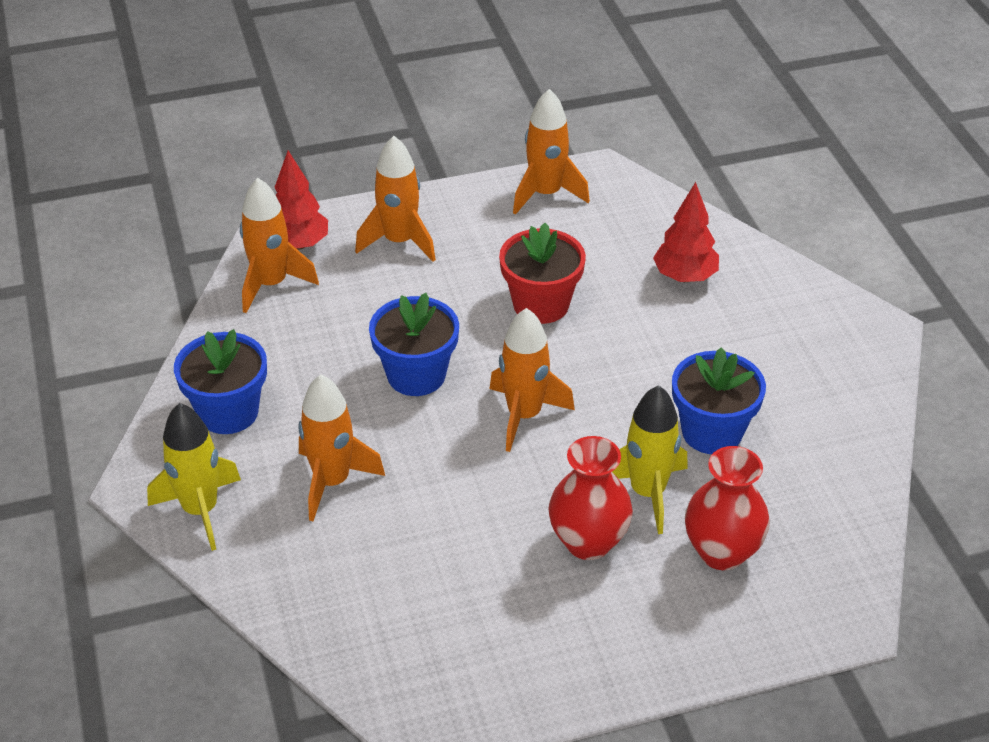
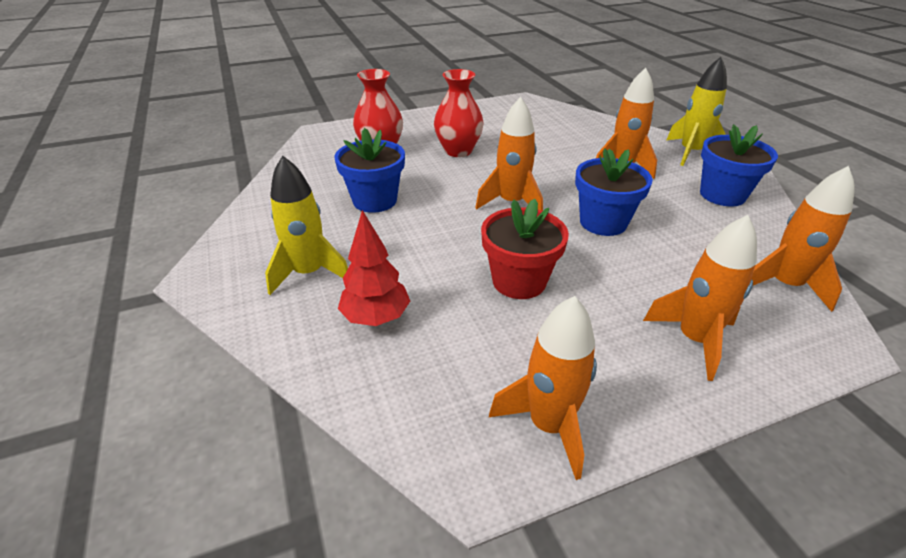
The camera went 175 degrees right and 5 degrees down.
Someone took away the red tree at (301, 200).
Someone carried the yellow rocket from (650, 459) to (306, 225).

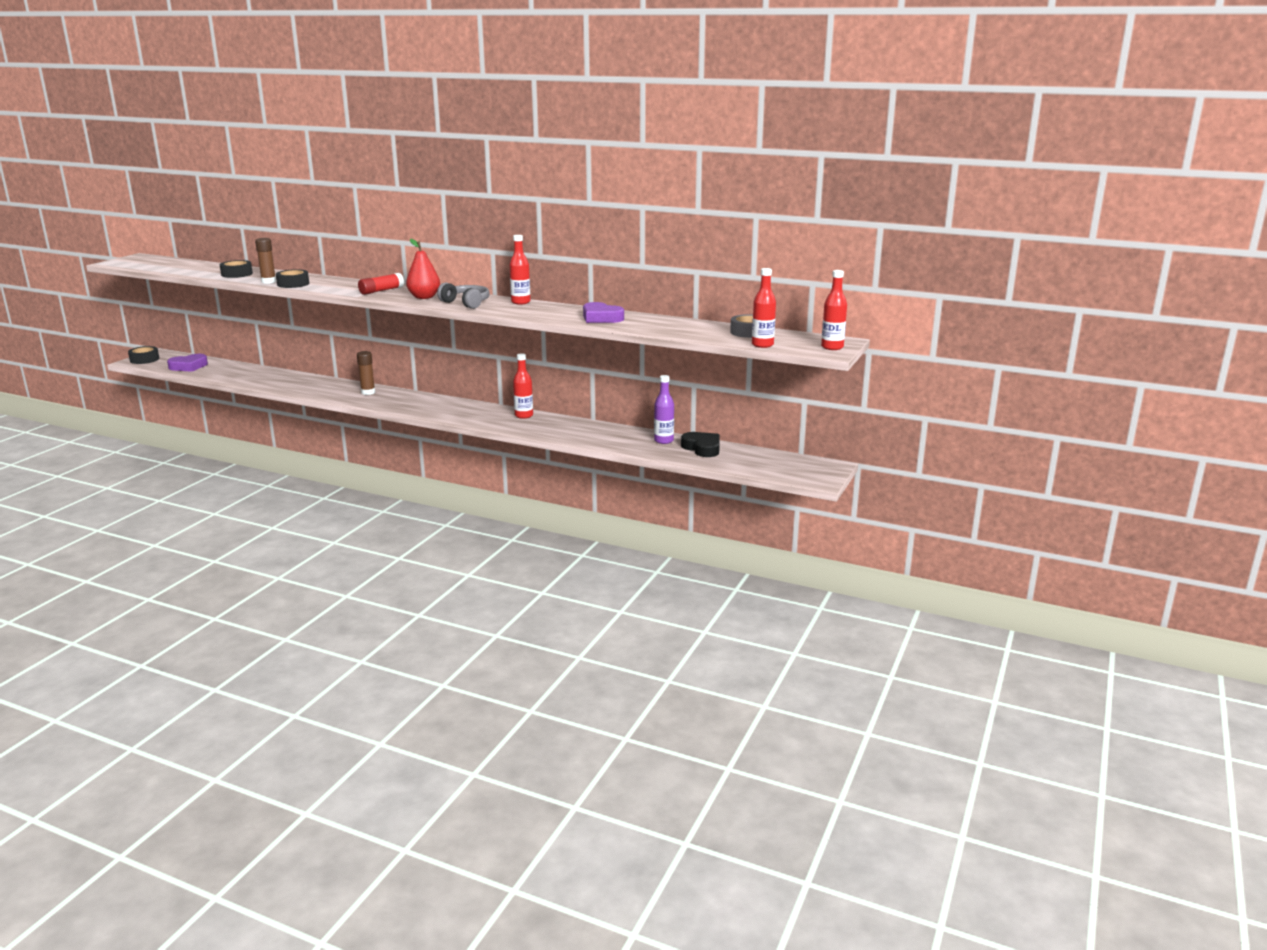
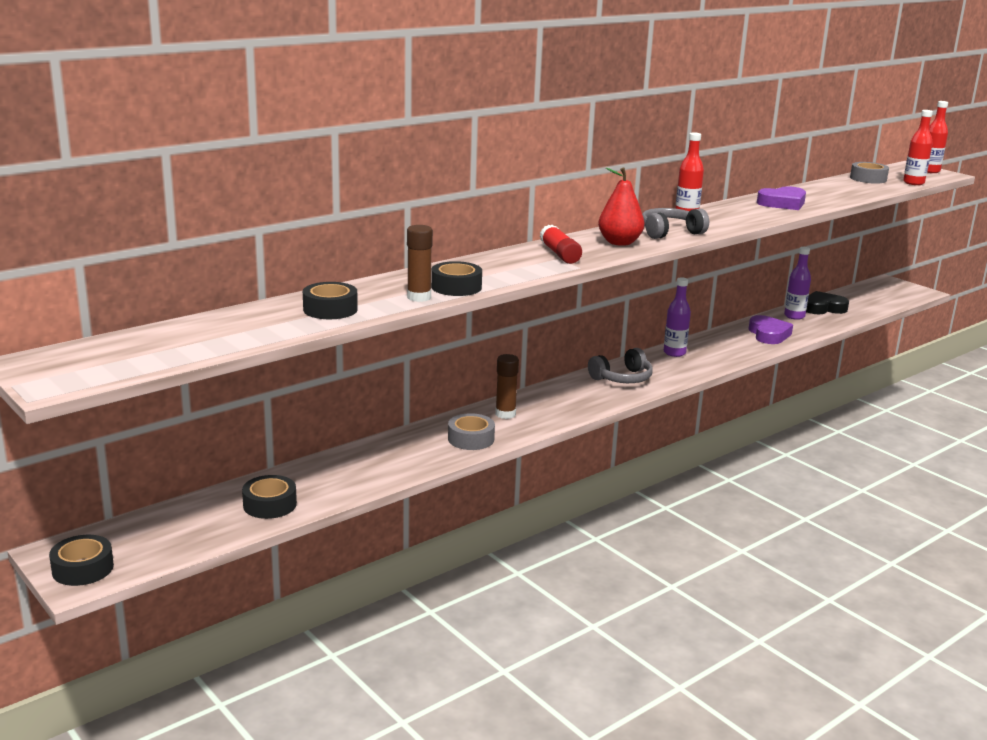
The camera went 65 degrees left and 0 degrees up.
Someone carried the purple heart from (187, 363) to (770, 329).
Someone repainted the red bottle at (523, 386), which became the purple bottle at (677, 317).
Someone put down the black tape at (269, 497).
Someone put down the grey tape at (471, 431).
Someone put down the grey headphones at (620, 365).

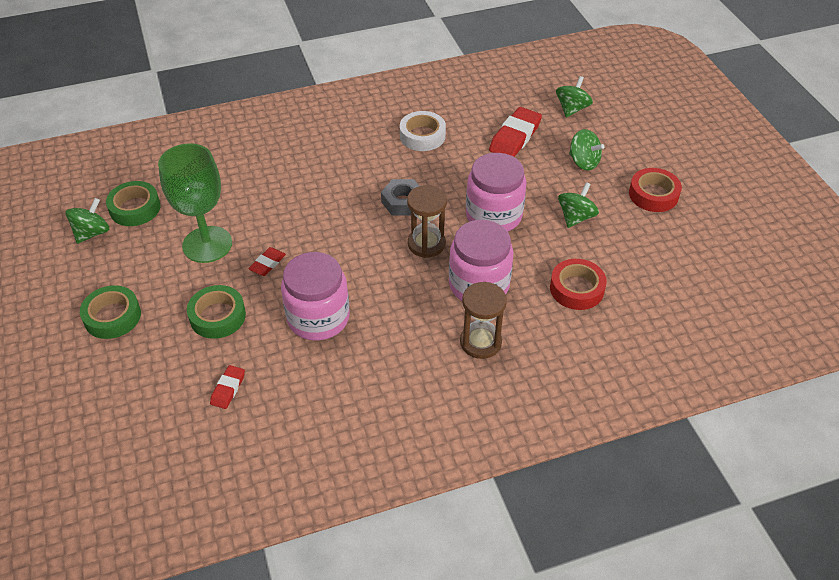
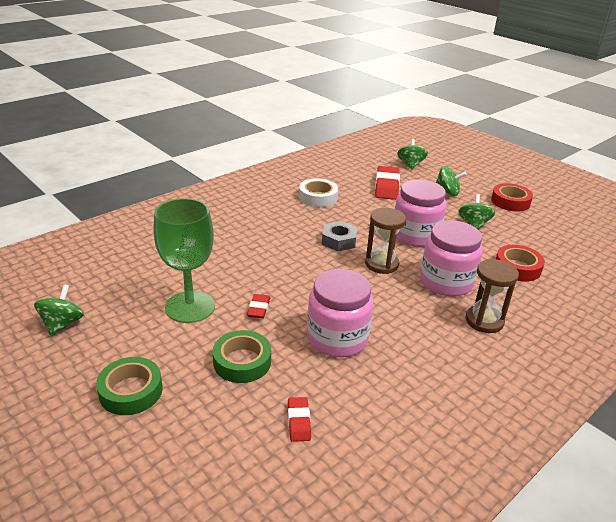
The camera went 25 degrees left and 15 degrees down.
Someone took away the green tape at (133, 203).

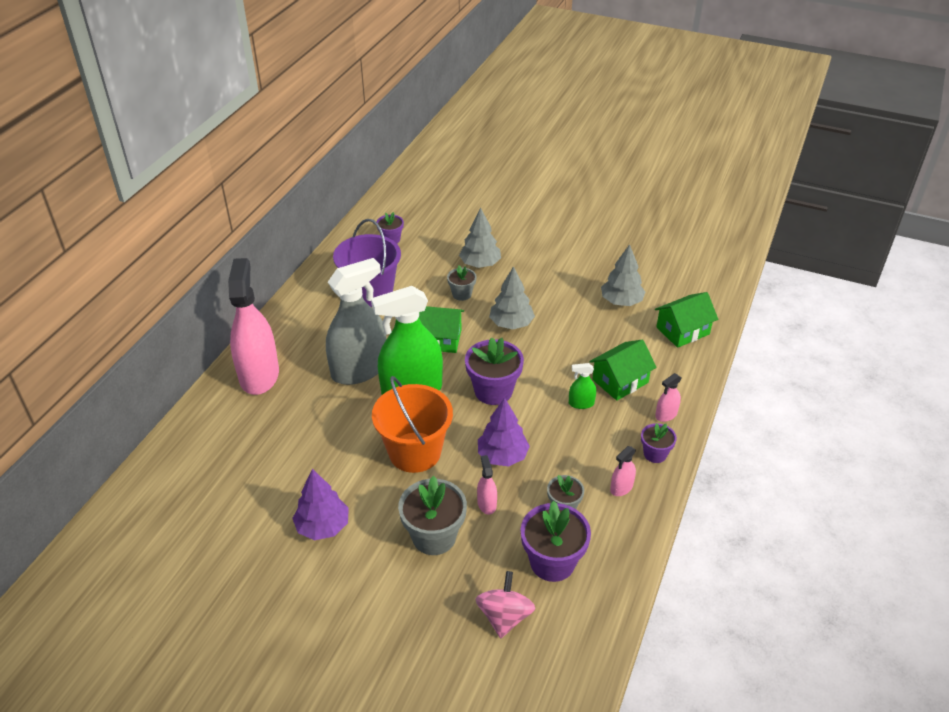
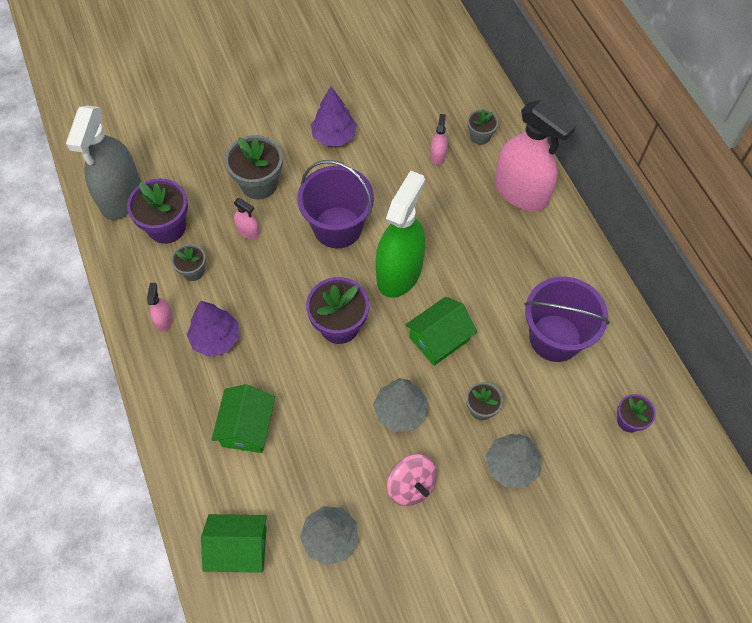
The camera went 135 degrees right and 20 degrees up.
Someone carried the grey spray bottle from (356, 321) to (103, 162).
Someone repainted the orange bucket at (412, 424), which became the purple bucket at (335, 204).
Someone carried the pink spinning top from (505, 604) to (412, 480).
Someone carried the purple tree from (504, 432) to (213, 329).
Someone took away the green spray bottle at (582, 386).
Someone took away the purple flower pot at (659, 443).
Someone rotated the green house at (686, 320) by 75 degrees clockwise.
Someone carried the pink spray bottle from (668, 397) to (439, 139).
Someone put down the grey flower pot at (483, 127).

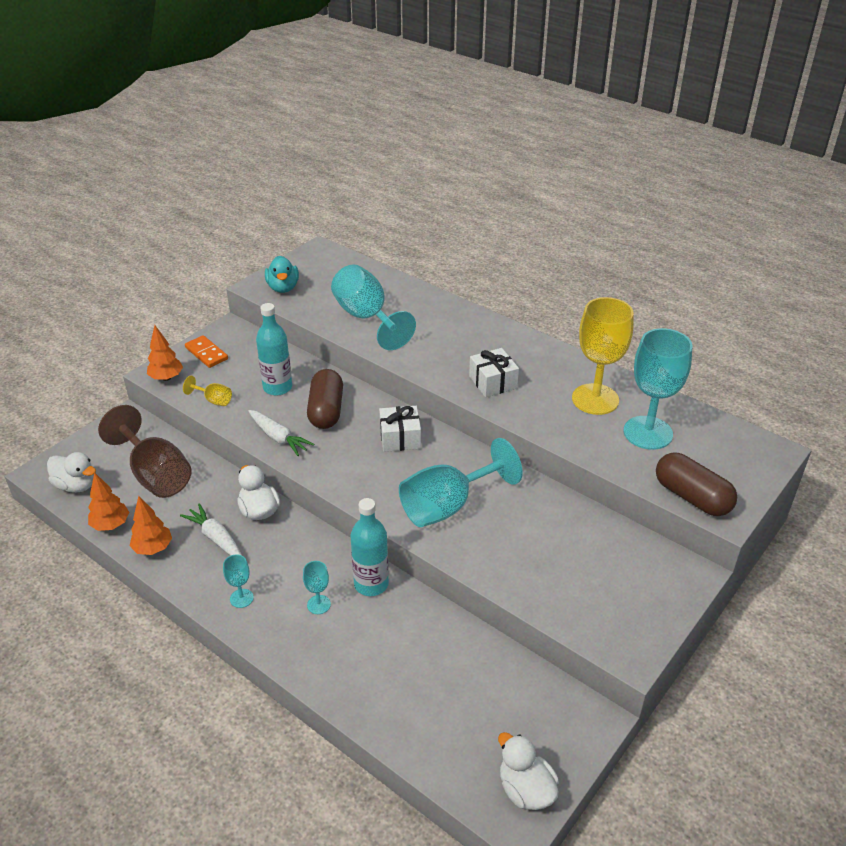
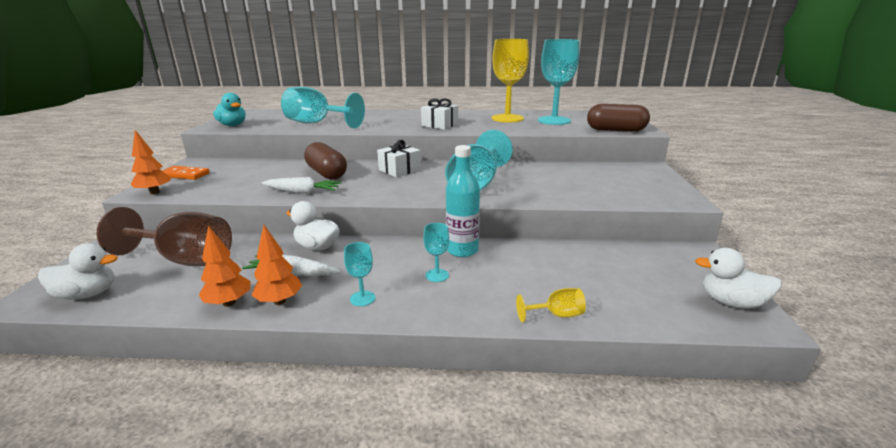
The camera went 35 degrees left and 15 degrees down.
Someone carried the orange tree from (108, 501) to (277, 265).
Someone carried the yellow goblet from (207, 391) to (551, 305).
Someone took away the turquoise bottle at (274, 349).

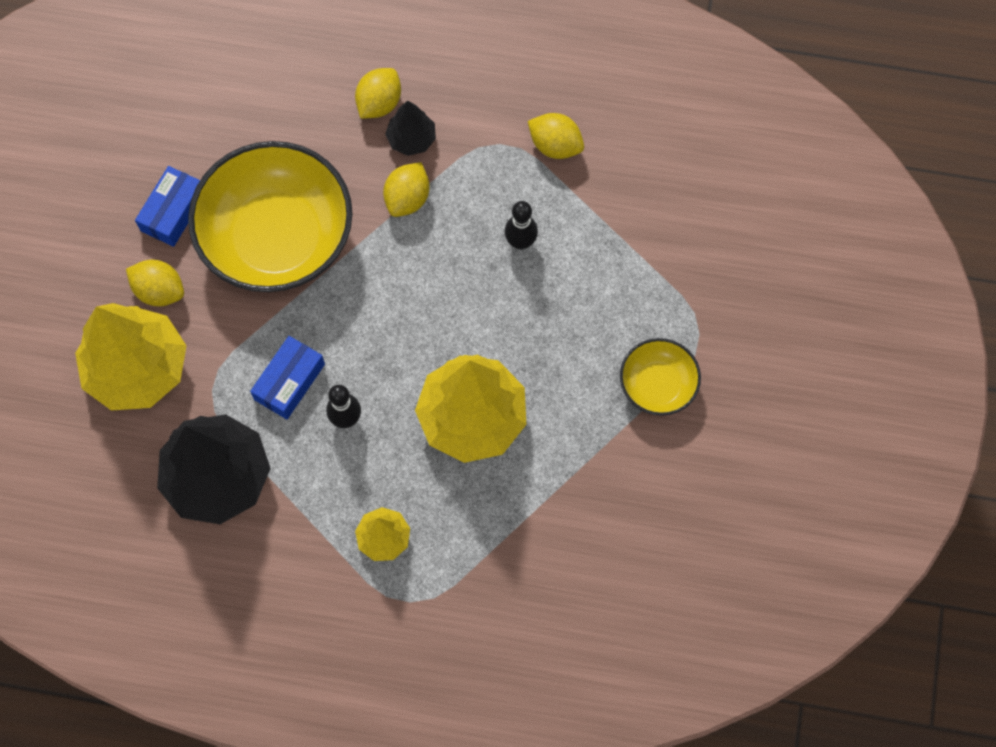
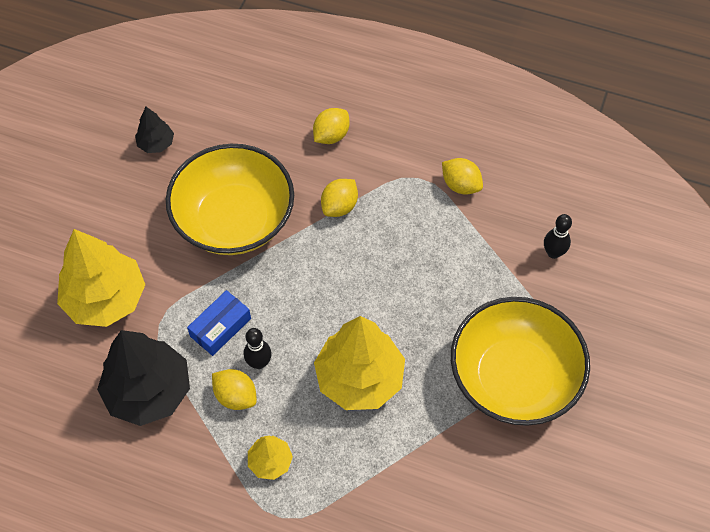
The camera went 10 degrees right and 10 degrees down.
Someone carried the yellow lemon from (155, 283) to (234, 389).
Someone took away the blue box at (167, 206).
Someone carried the black tree from (410, 128) to (154, 130).
Someone carried the black bowling pin from (521, 225) to (558, 236).
Someone scaled the yellow bowl at (660, 377) by 2.05.

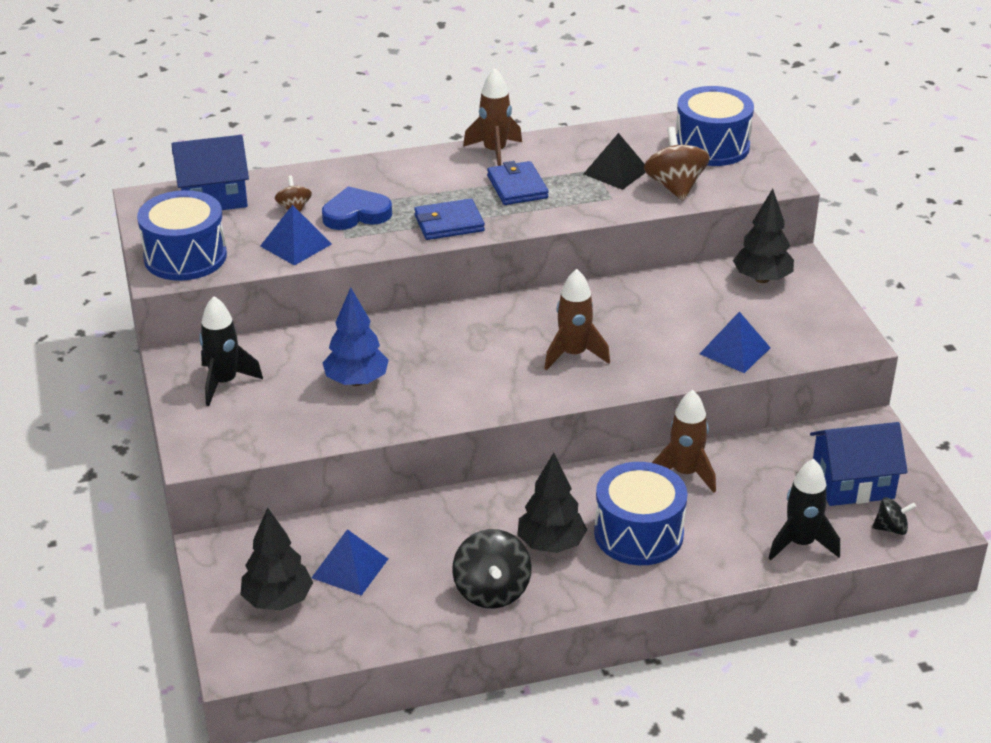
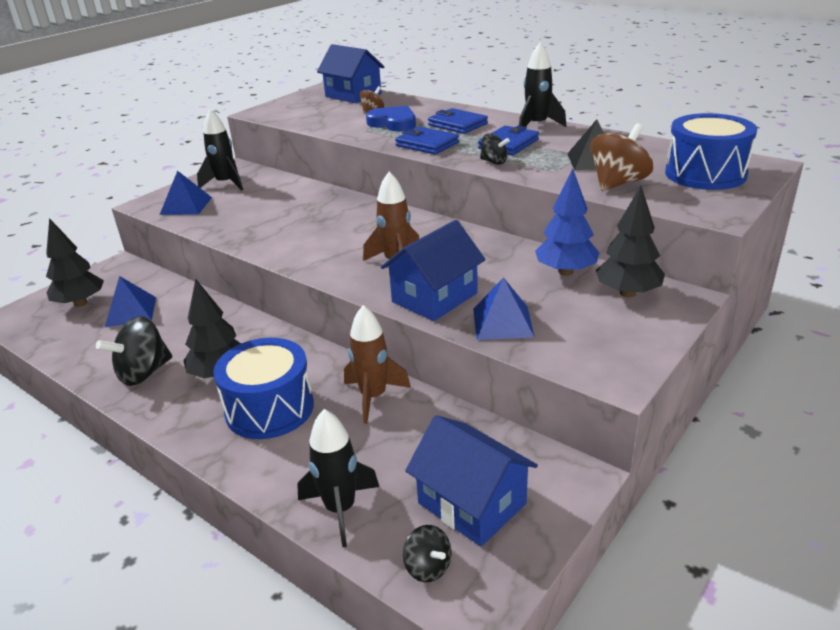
The camera went 55 degrees right and 5 degrees down.
Someone took away the blue drum at (182, 235).
Someone carried the blue pyramid from (295, 235) to (186, 193).
Someone carried the blue tree from (355, 336) to (567, 222).
Someone repainted the brown rocket at (492, 117), which became the black rocket at (542, 84).
Someone put down the blue house at (433, 270).
Someone put down the blue wallet at (458, 121).
Someone put down the black spinning top at (495, 149).

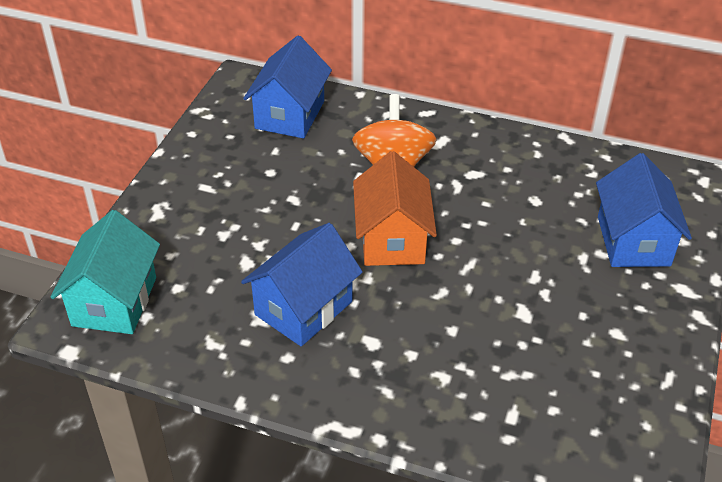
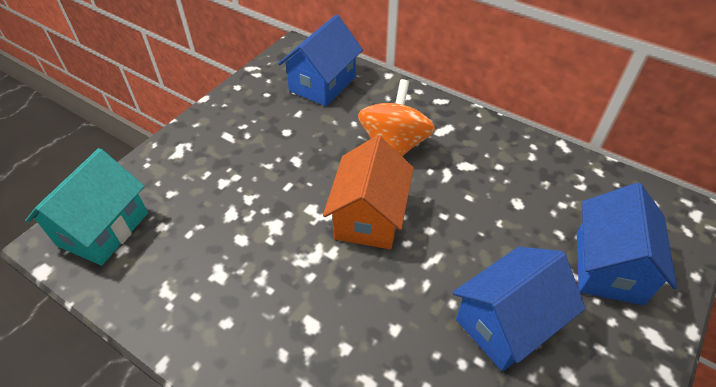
The camera went 15 degrees right and 5 degrees up.
Someone carried the blue house from (302, 284) to (519, 309).

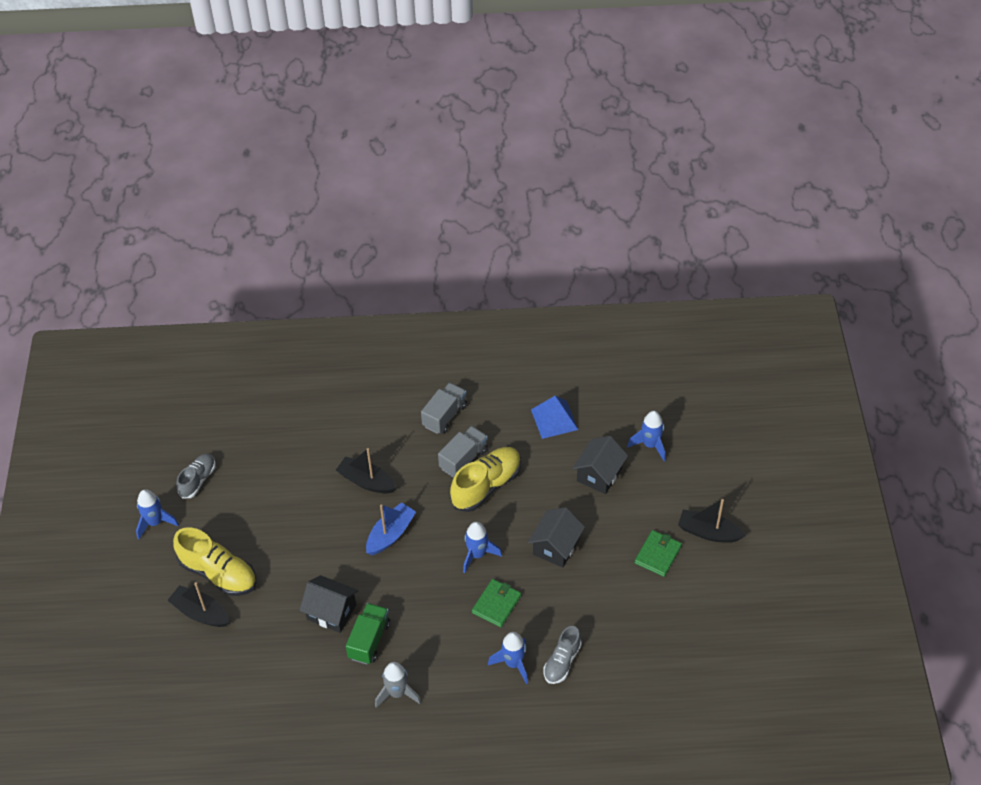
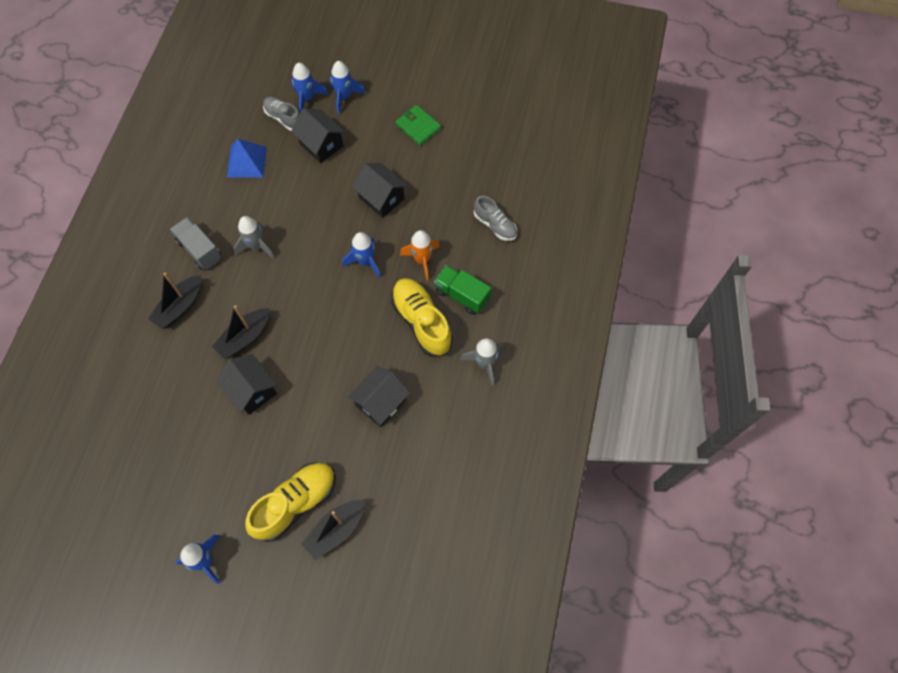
The camera went 75 degrees left and 15 degrees up.
Someone carried the grey shoe from (196, 476) to (281, 114).
Someone carried the green truck from (368, 633) to (462, 290).
Someone took away the blue boat at (391, 528).
Someone swapped the grey truck at (463, 452) for the grey rocket at (254, 237).
Someone carried the yellow shoe from (485, 479) to (422, 317).
Someone swapped the green wallet at (496, 603) for the orange rocket at (420, 255).
Someone carried the blue rocket from (508, 658) to (347, 87).
Someone carried the black boat from (712, 521) to (174, 300).
Someone put down the black house at (246, 384).

